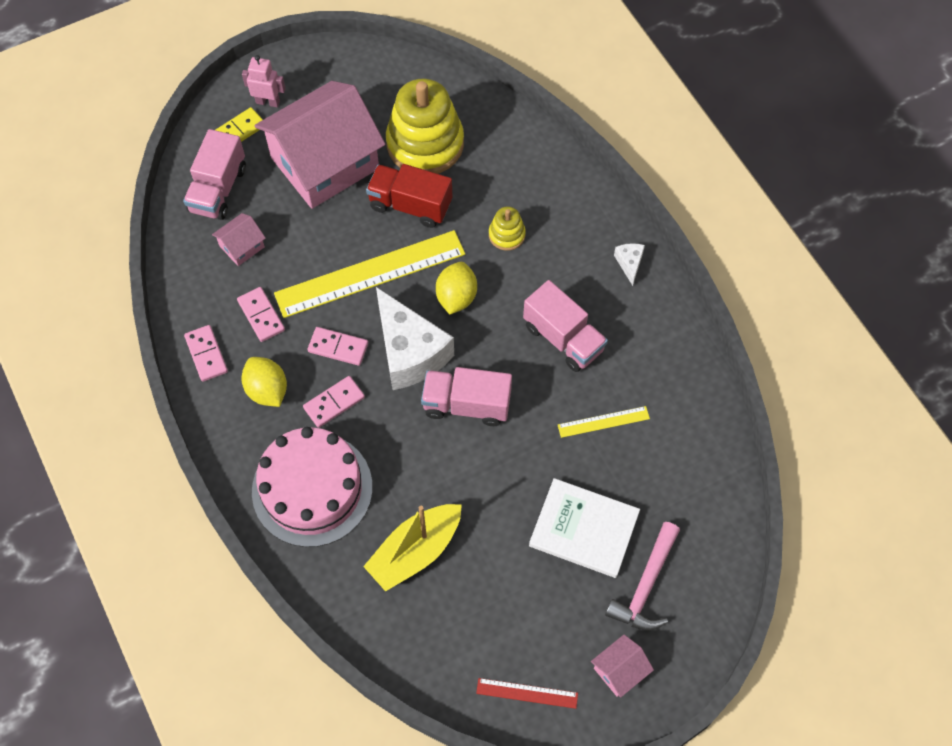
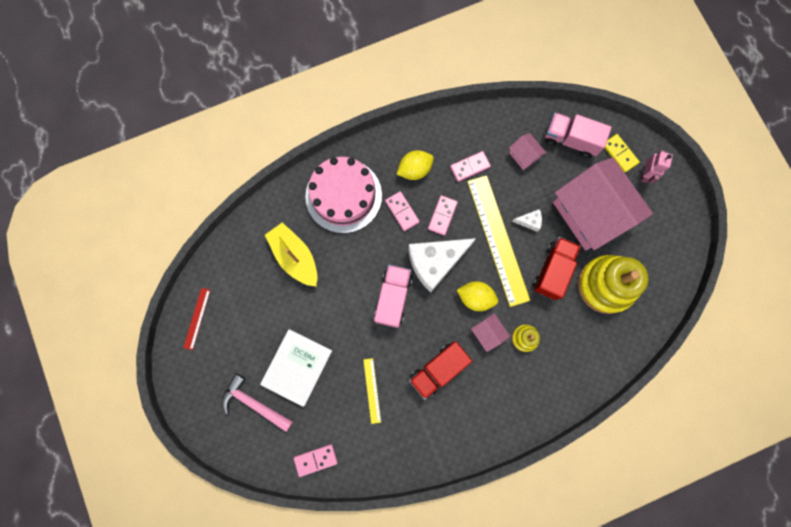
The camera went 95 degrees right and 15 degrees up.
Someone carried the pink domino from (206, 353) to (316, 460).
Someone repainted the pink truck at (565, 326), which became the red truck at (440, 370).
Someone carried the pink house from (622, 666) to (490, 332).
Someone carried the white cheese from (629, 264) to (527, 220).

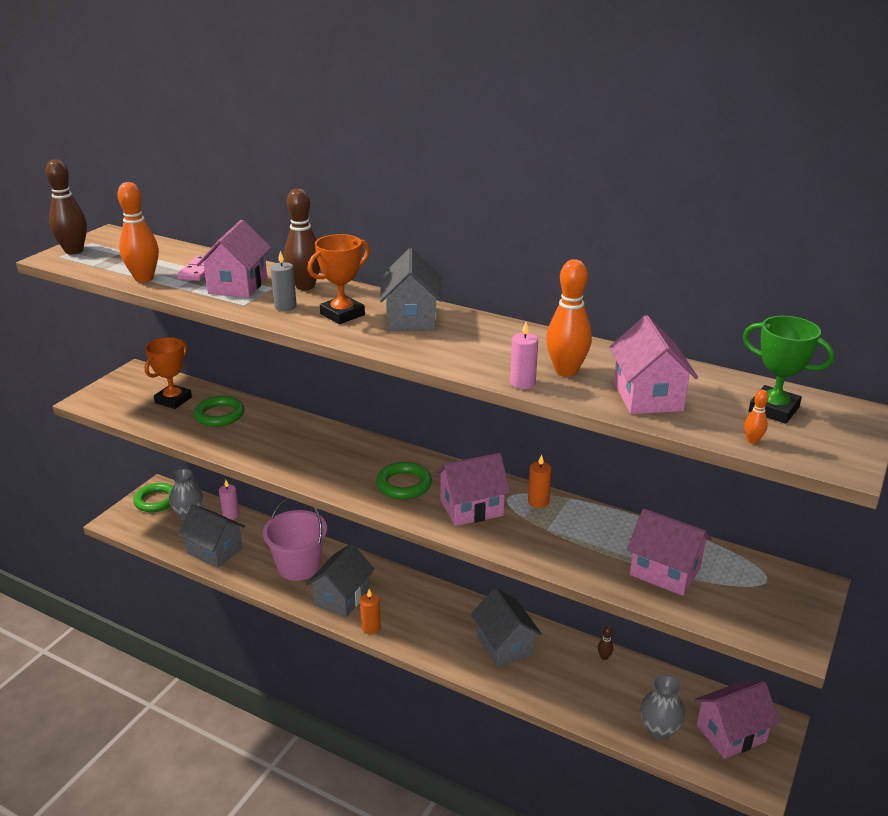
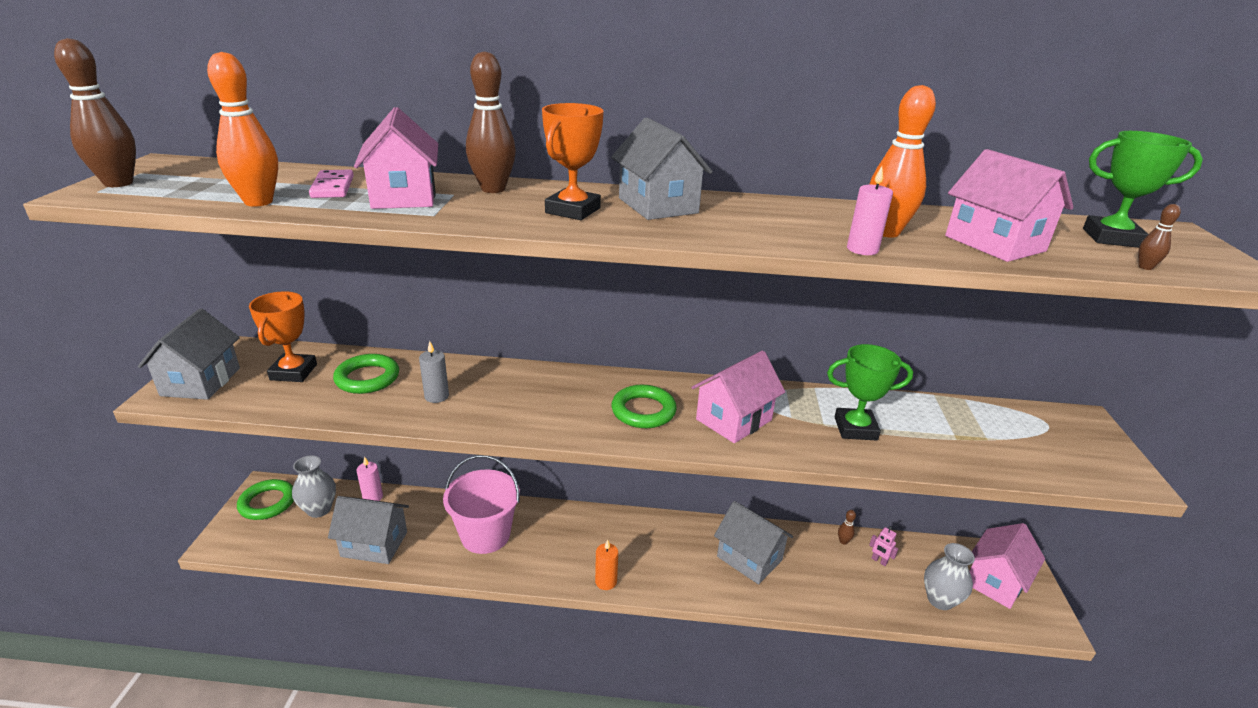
The camera went 25 degrees left and 0 degrees up.
Someone carried the grey candle from (283, 281) to (434, 372).
Someone carried the grey house from (340, 580) to (189, 354).
Someone took away the orange candle at (539, 481).
Someone took away the pink house at (669, 552).
Someone repainted the orange bowling pin at (756, 417), which became the brown bowling pin at (1159, 237).
Someone put down the green trophy at (870, 392).
Someone put down the pink robot at (883, 546).

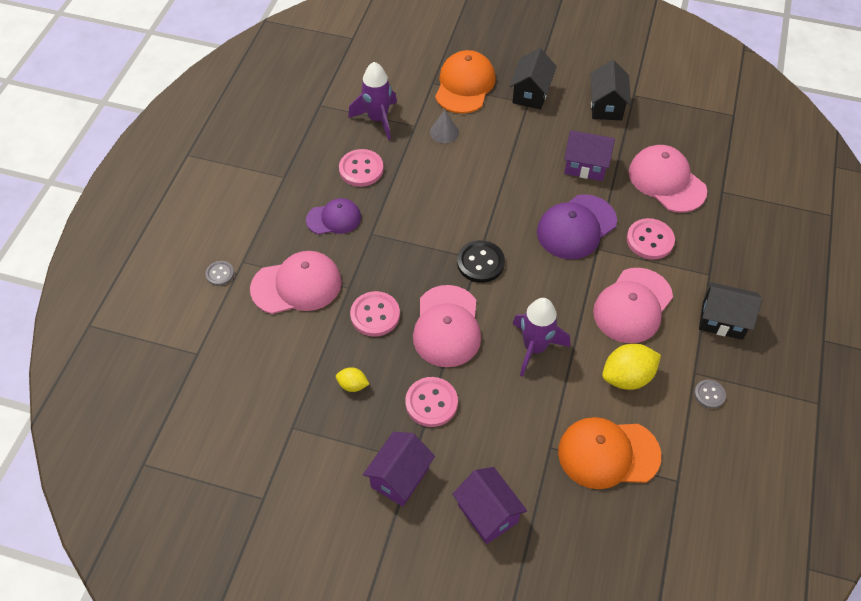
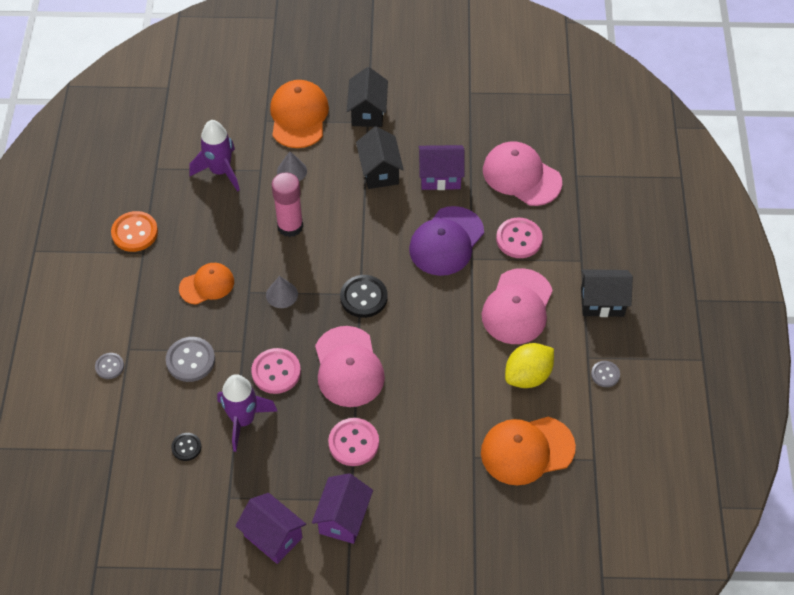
The camera went 15 degrees left and 0 degrees up.
Someone swapped the pink cap at (296, 282) for the grey button at (190, 359).
Someone repainted the purple cap at (333, 216), which became the orange cap at (206, 284).
Someone took away the yellow lemon at (352, 379).
Someone took away the pink button at (361, 168).
Someone carried the purple house from (489, 505) to (271, 528).
Someone carried the purple rocket from (541, 337) to (247, 413).
Someone carried the black house from (611, 90) to (380, 157).
Someone put down the orange button at (134, 231).
Someone put down the black button at (186, 447).
Someone put down the grey cone at (282, 292).
Someone put down the pink glue stick at (287, 204).

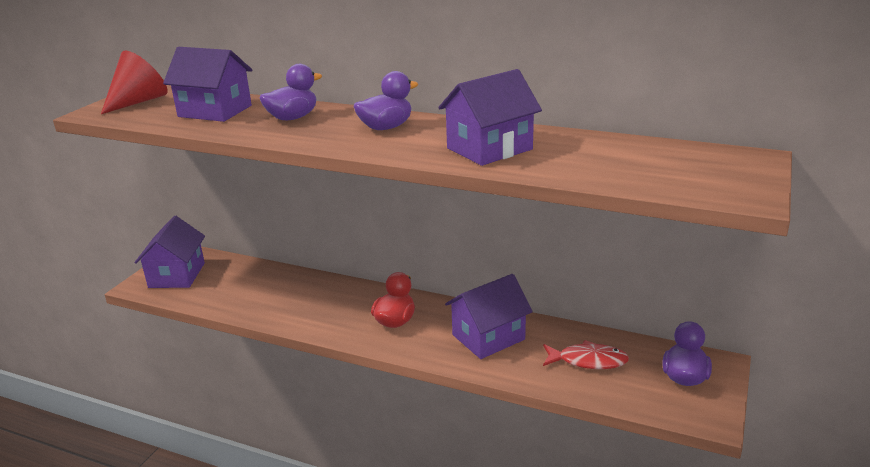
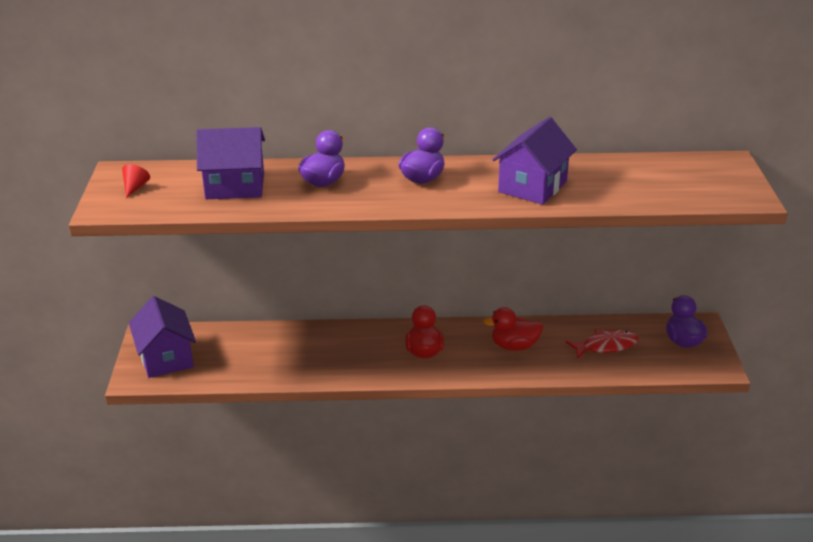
The camera went 25 degrees left and 5 degrees up.
Someone scaled the red cone at (134, 82) by 0.48.
Someone swapped the purple house at (489, 316) for the red duck at (513, 329).

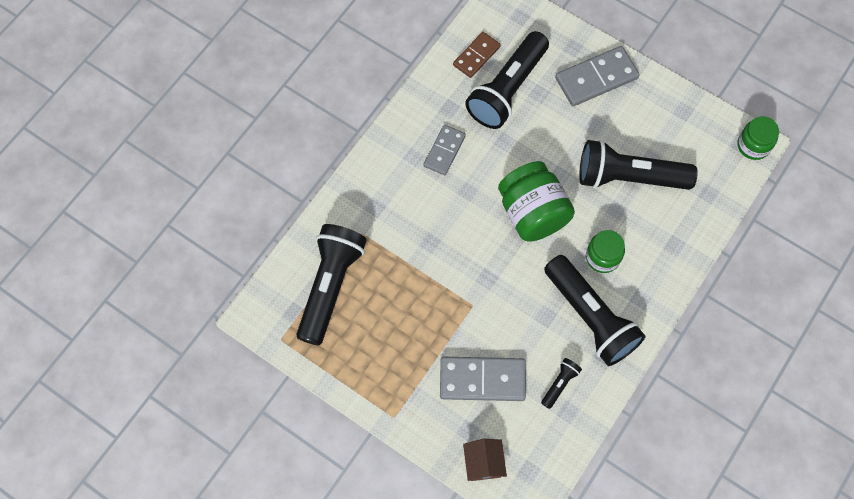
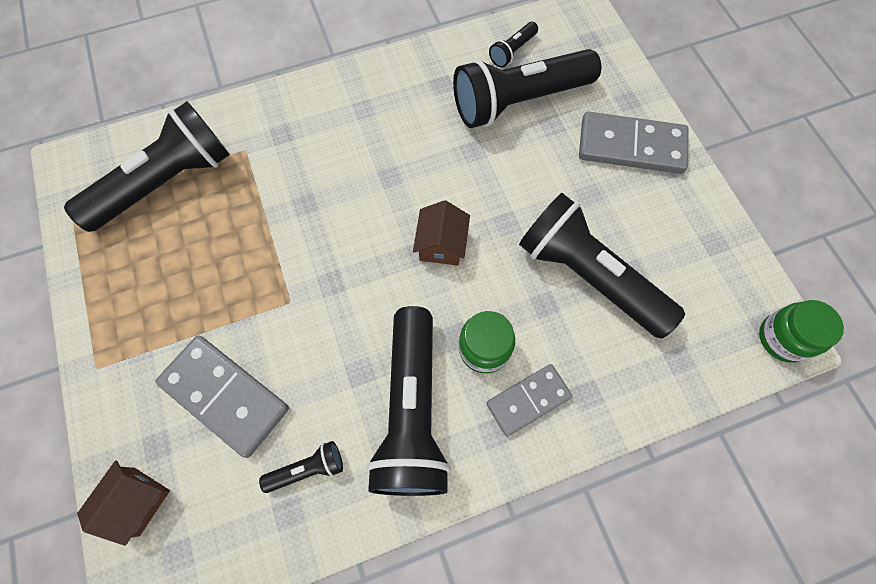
The camera went 35 degrees right and 0 degrees up.
Someone carried the grey domino from (444, 150) to (529, 400).
Someone swapped the brown domino at (477, 55) for the black flashlight at (513, 44).
Someone swapped the green jar at (536, 201) for the brown house at (441, 233).

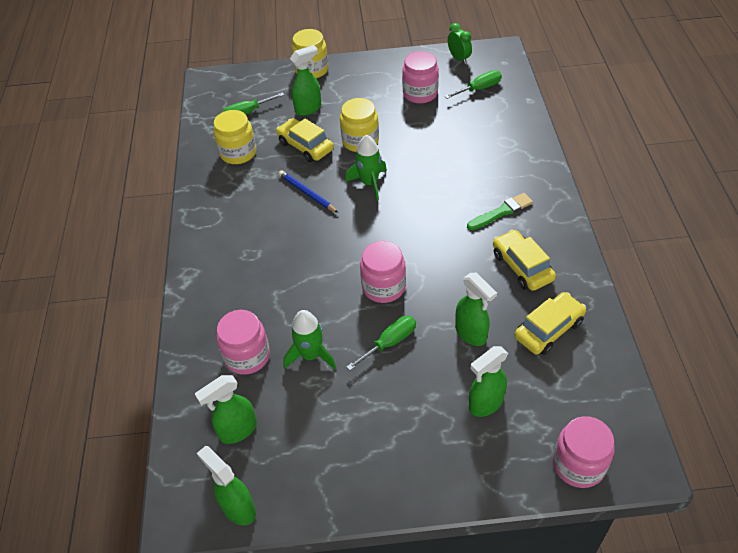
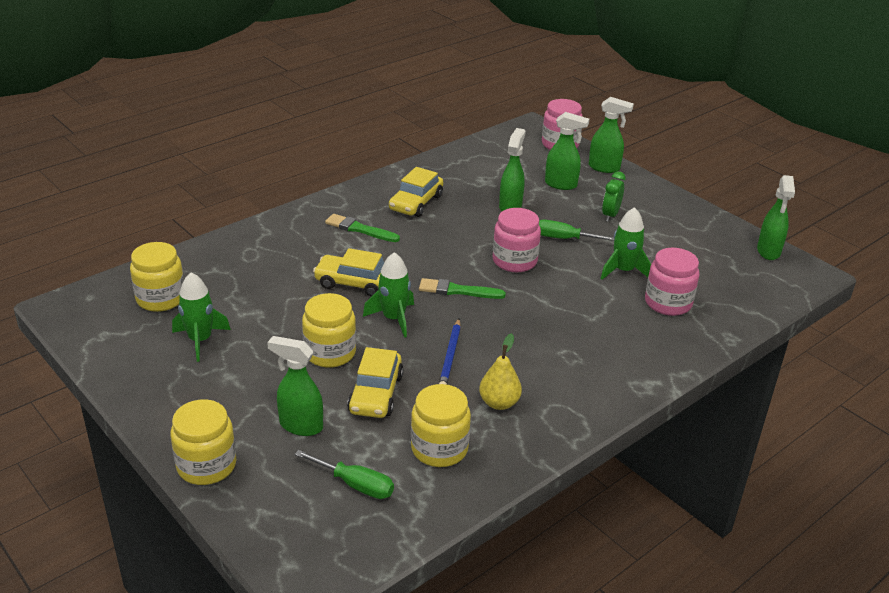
The camera went 130 degrees left and 15 degrees down.
Someone carried the green spray bottle from (226, 409) to (611, 135).
Someone swapped the pink jar at (420, 77) for the green rocket at (201, 317).
Someone swapped the green screwdriver at (473, 84) for the yellow jar at (157, 277).
Someone carried the green clock from (460, 43) to (614, 196).
Someone carried the yellow car from (550, 323) to (348, 272).
Someone put down the green brush at (462, 288).
Someone put down the yellow pear at (500, 371).

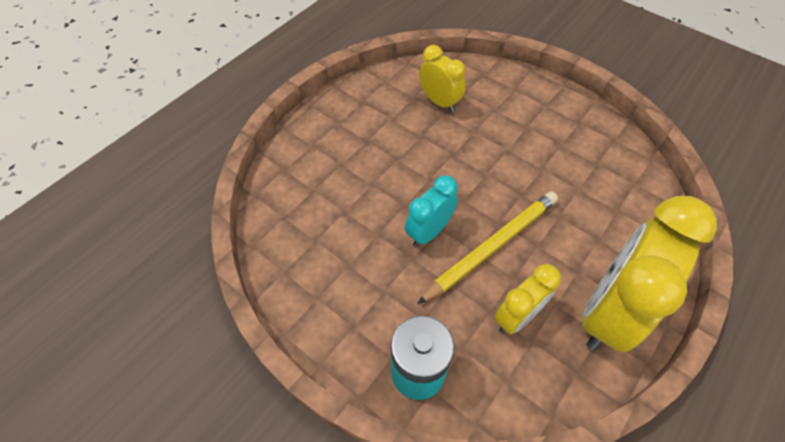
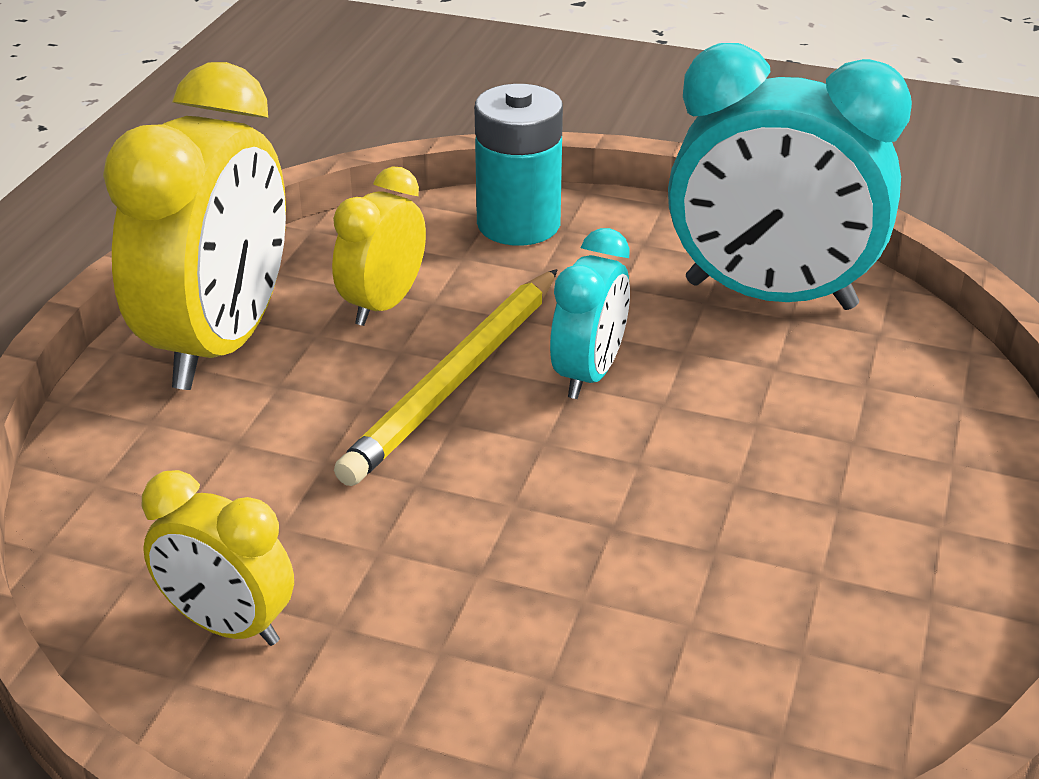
The camera went 160 degrees right and 20 degrees down.
Someone carried the yellow clock from (442, 78) to (218, 558).
Someone put down the turquoise clock at (790, 176).

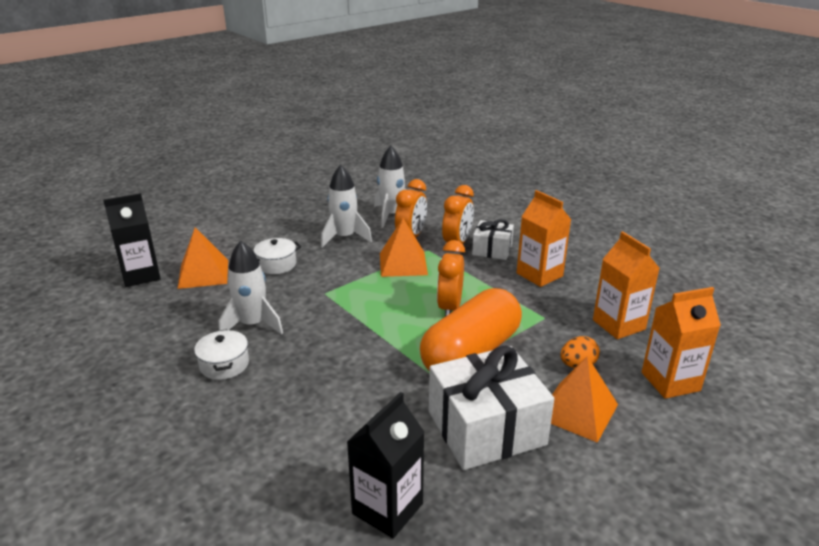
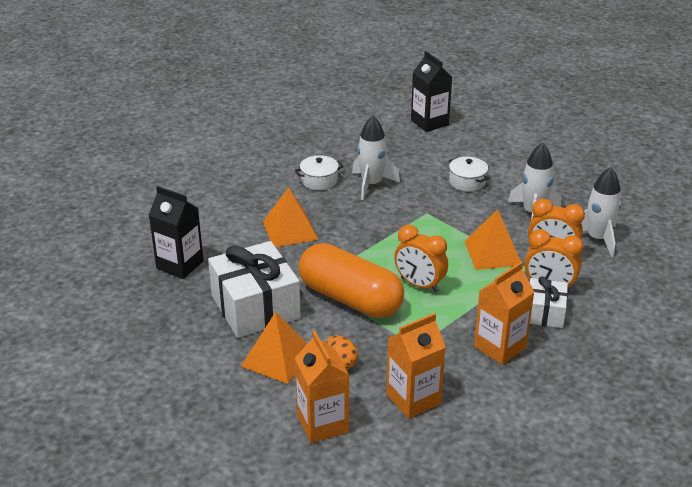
The camera went 85 degrees right and 5 degrees up.
Someone carried the orange pyramid from (202, 258) to (290, 217).
Someone rotated the orange clock at (451, 278) by 150 degrees counterclockwise.

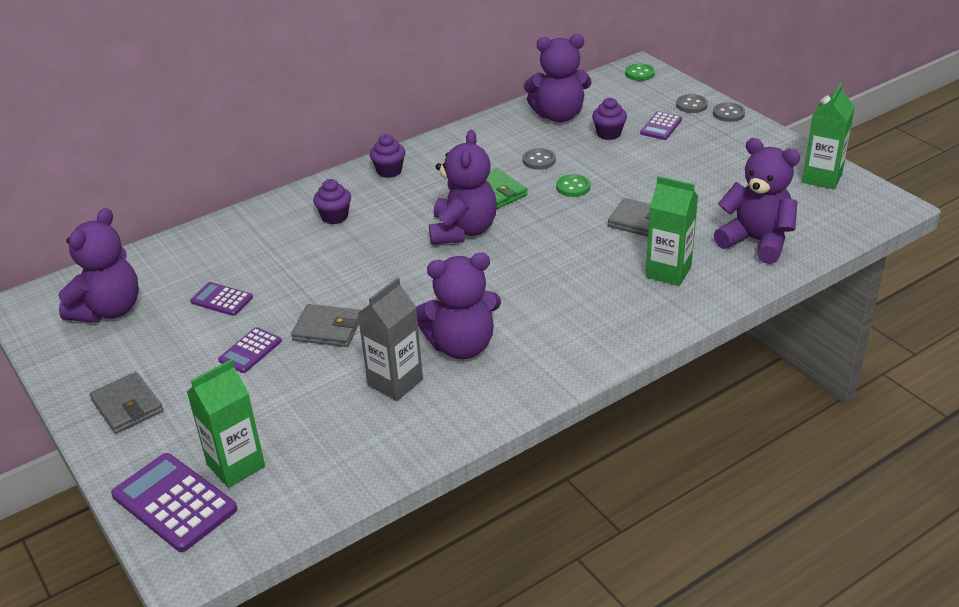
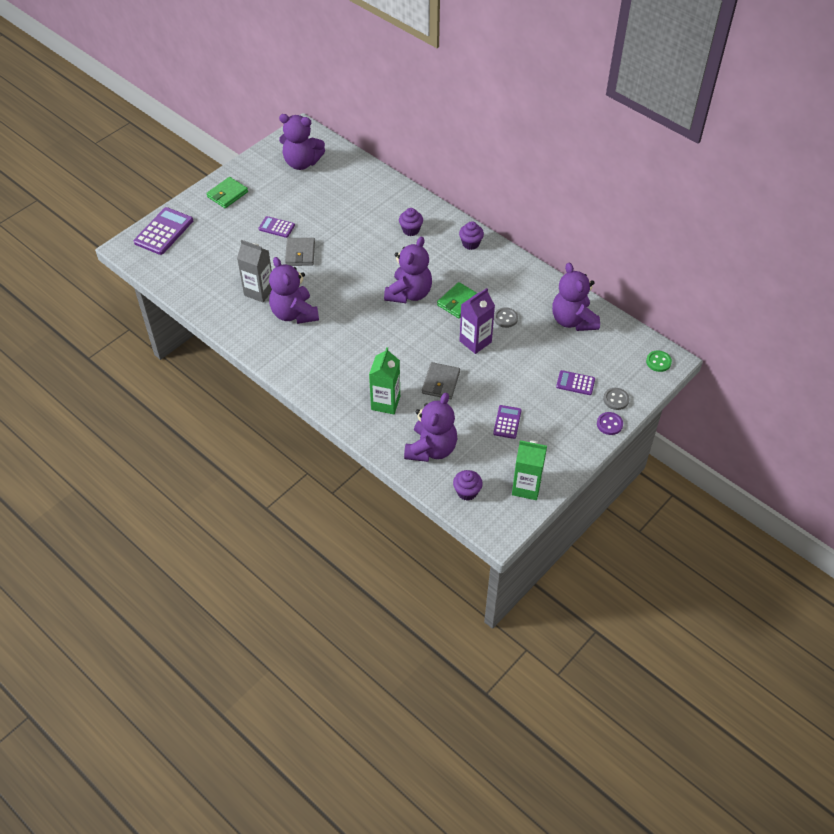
The camera went 75 degrees right and 15 degrees up.
Someone repainted the grey wallet at (126, 403), which became the green wallet at (227, 192).
Someone took away the green carton at (226, 423).
Someone carried the purple calculator from (221, 299) to (507, 422).
Someone rotated the purple teddy bear at (463, 187) by 60 degrees counterclockwise.
Someone swapped the green button at (573, 185) for the purple carton at (477, 321).
Someone carried the purple cupcake from (609, 118) to (468, 485).
Someone repainted the grey button at (729, 112), which became the purple button at (610, 423).

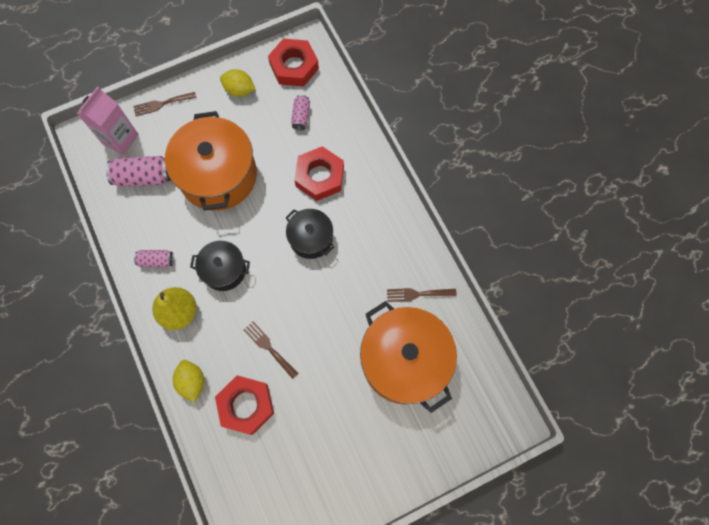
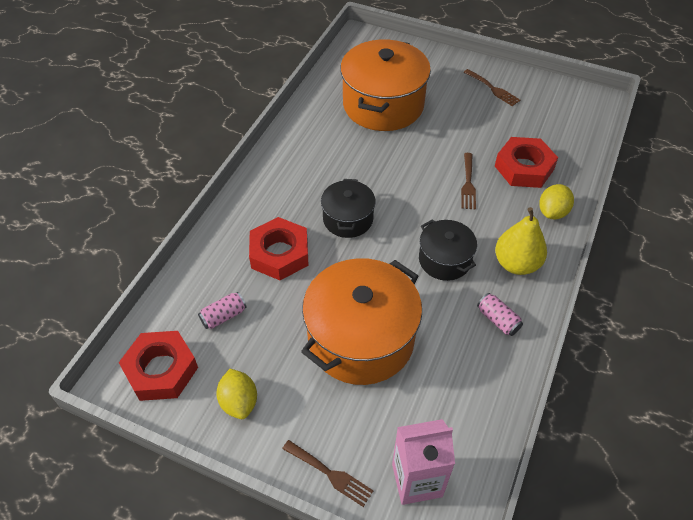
The camera went 130 degrees left and 20 degrees down.
Someone took away the pink can at (138, 171).
Someone carried the brown fork from (422, 295) to (491, 87).

